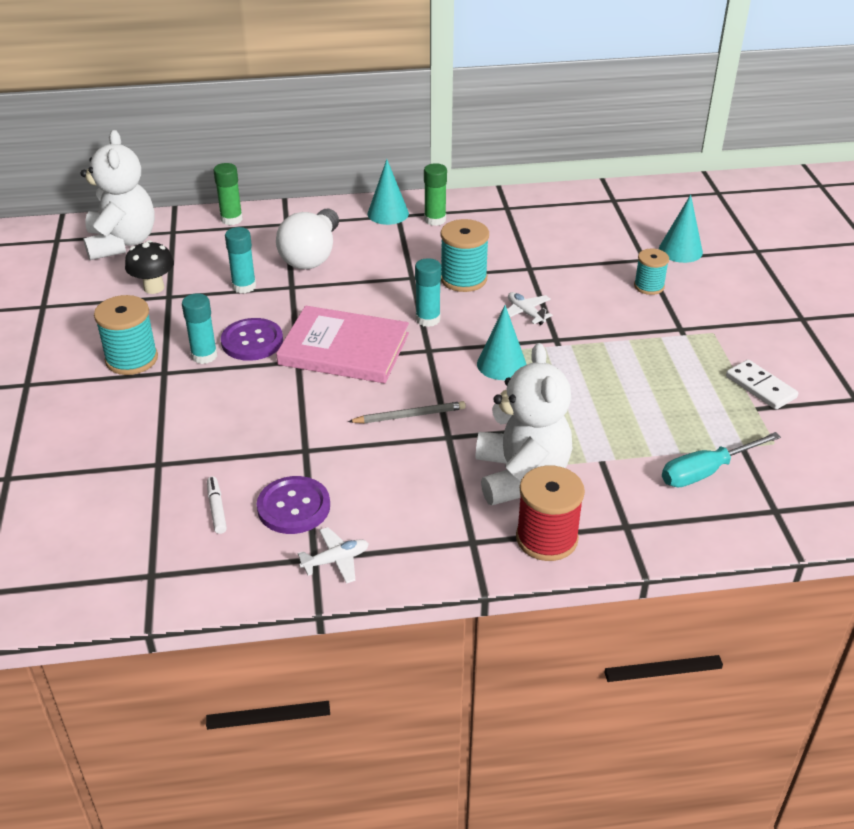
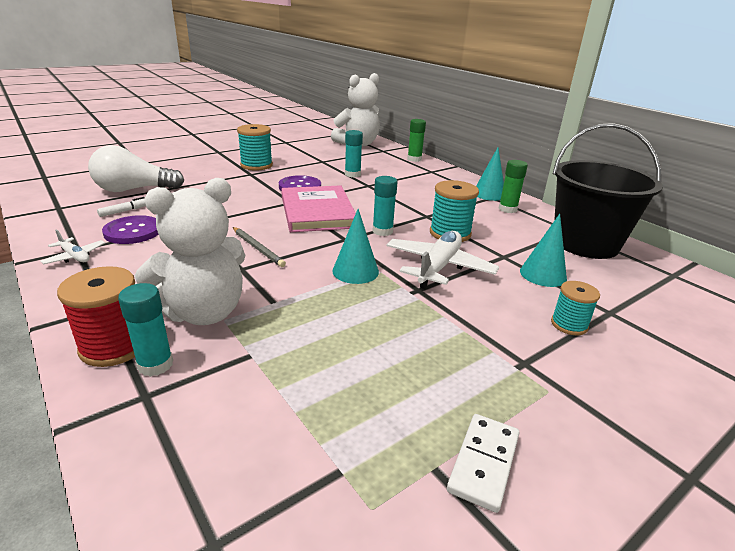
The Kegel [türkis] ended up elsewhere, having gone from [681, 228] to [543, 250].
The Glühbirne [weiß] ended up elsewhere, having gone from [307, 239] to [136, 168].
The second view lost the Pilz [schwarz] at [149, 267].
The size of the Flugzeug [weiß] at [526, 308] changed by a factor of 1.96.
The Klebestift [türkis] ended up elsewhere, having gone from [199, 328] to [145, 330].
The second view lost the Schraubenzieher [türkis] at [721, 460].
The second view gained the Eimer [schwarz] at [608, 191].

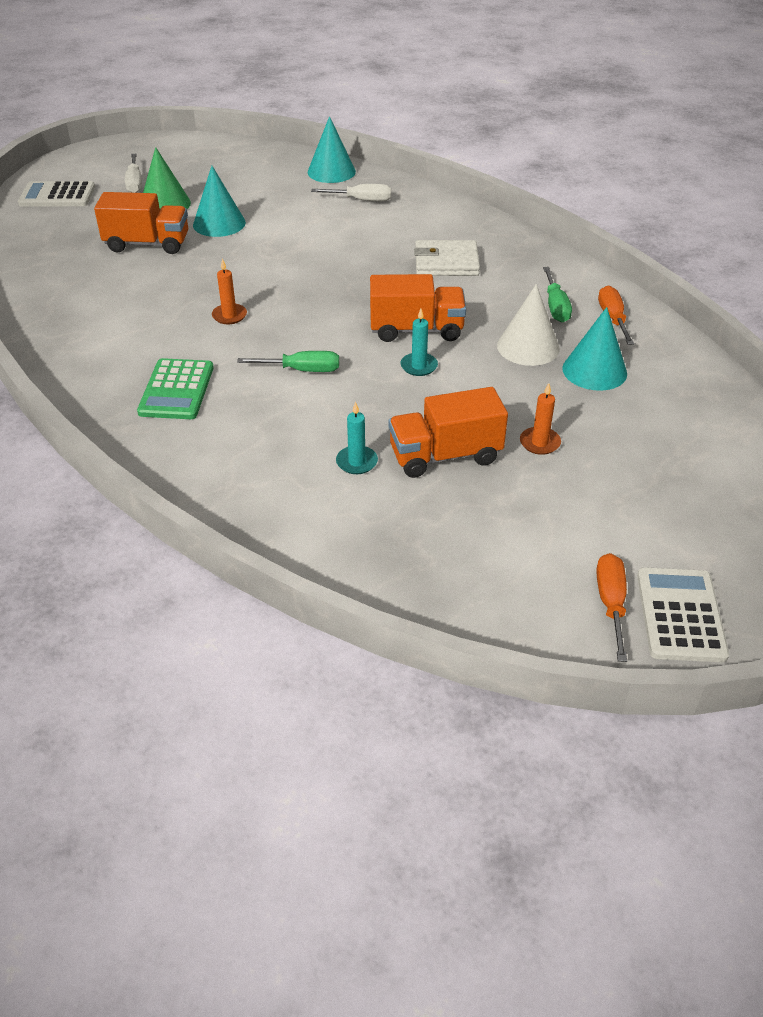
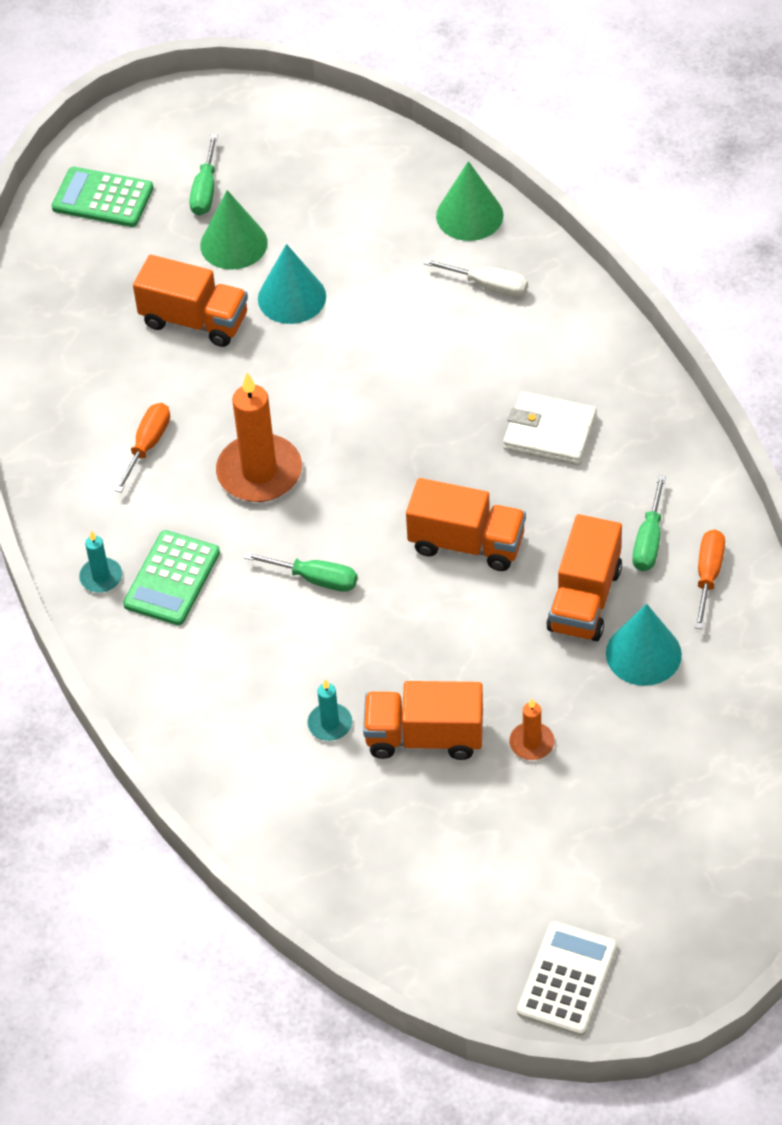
What was the Kegel [türkis] at [332, 149] turned into the Kegel [grün] at [469, 201].
What was the Schraubenzieher [weiß] at [133, 173] turned into the Schraubenzieher [grün] at [203, 174].
What was the Taschenrechner [weiß] at [56, 194] turned into the Taschenrechner [grün] at [102, 197].
The size of the Kerze [orange] at [229, 291] changed by a factor of 2.05.
Where the Kegel [weiß] stood at [528, 325], the Lastwagen [orange] came to stand at [584, 577].
The Kerze [türkis] ended up elsewhere, having gone from [419, 342] to [100, 562].
The Schraubenzieher [orange] ended up elsewhere, having gone from [611, 607] to [142, 447].

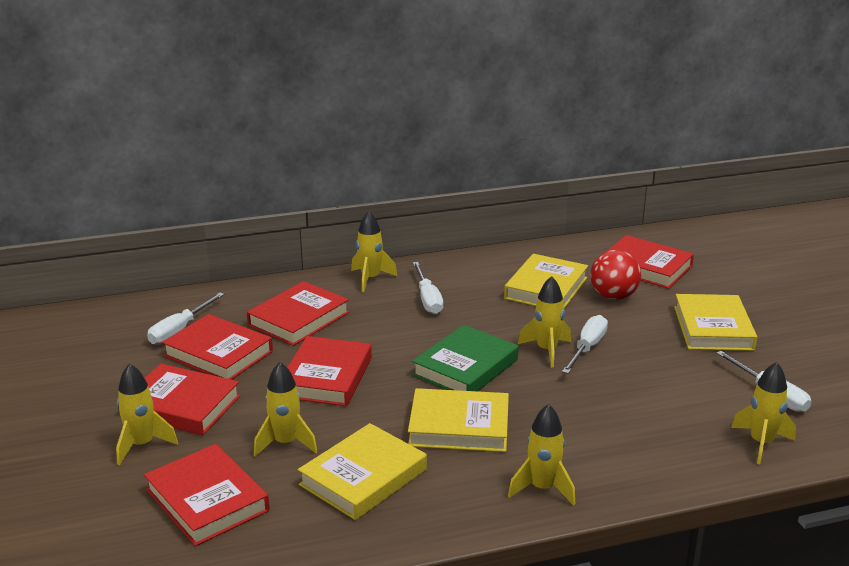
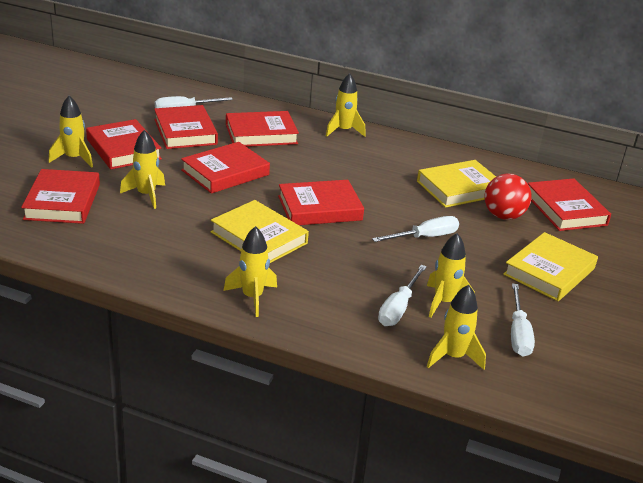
The Schraubenzieher [weiß] ended up elsewhere, having gone from [428, 288] to [402, 295].
The Rakete [gelb] ended up elsewhere, having gone from [544, 322] to [451, 275].
What was the Buch [grün] at [465, 358] turned into the Buch [rot] at [321, 202].
The second view lost the Buch [gelb] at [362, 471].

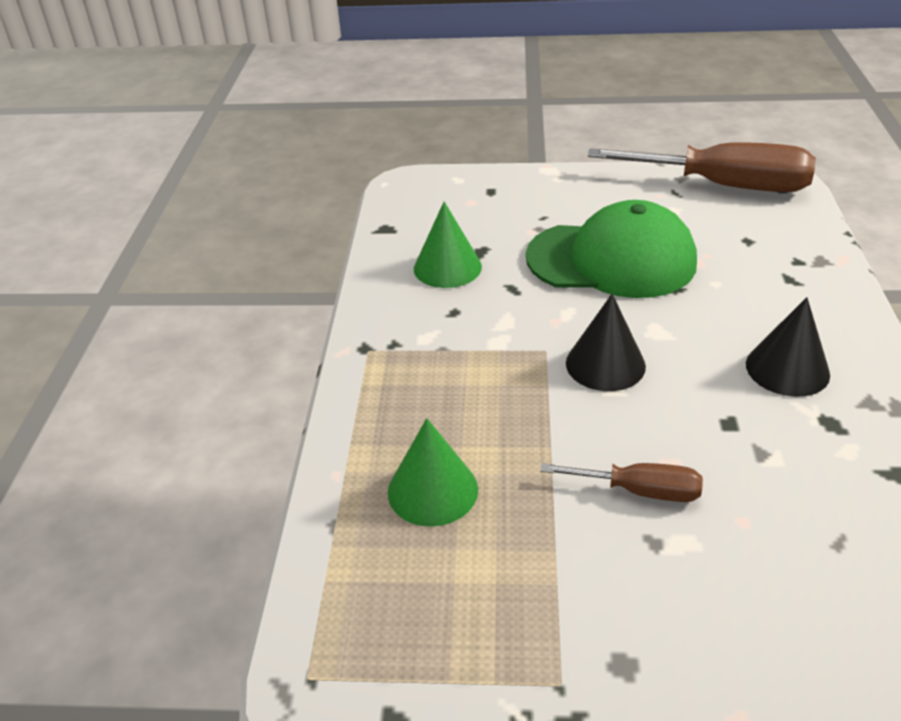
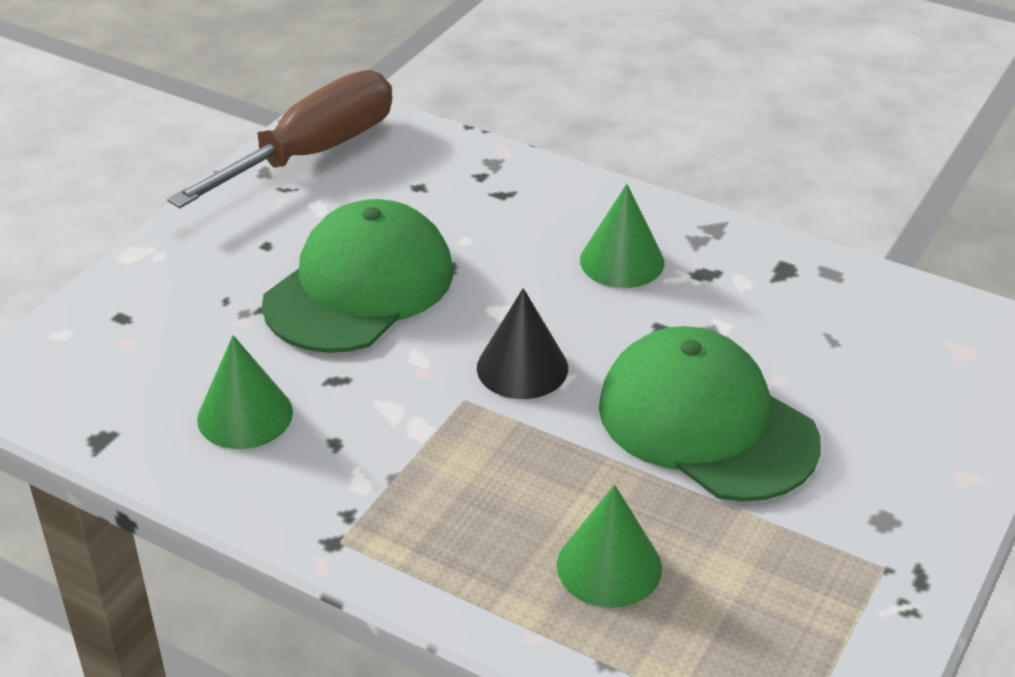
What was the Kegel [schwarz] at [788, 347] turned into the Kegel [grün] at [622, 236].
Where the Schraubenzieher [braun] stood at [621, 482], the Kappe [grün] came to stand at [710, 414].

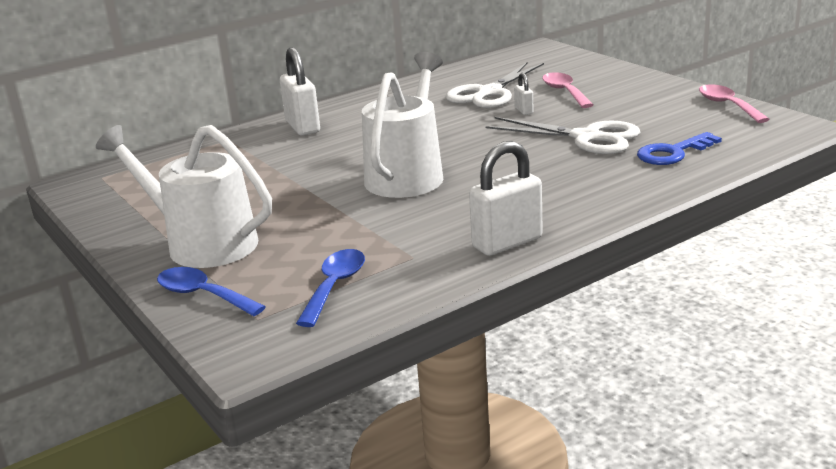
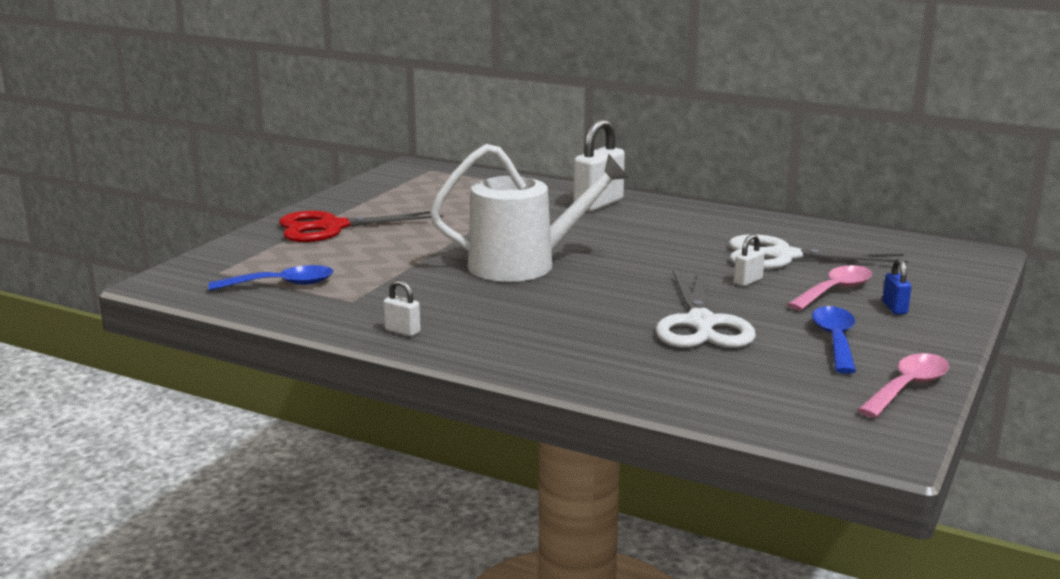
Where the Gießkanne [weiß] stood at [184, 196], the Schere [rot] came to stand at [361, 226].
The second view lost the Schlüssel [blau] at [679, 148].
The size of the Vorhängeschloss [weiß] at [506, 198] changed by a factor of 0.48.
The Löffel [blau] ended up elsewhere, having gone from [211, 291] to [834, 340].
The second view gained the Vorhängeschloss [blau] at [896, 286].

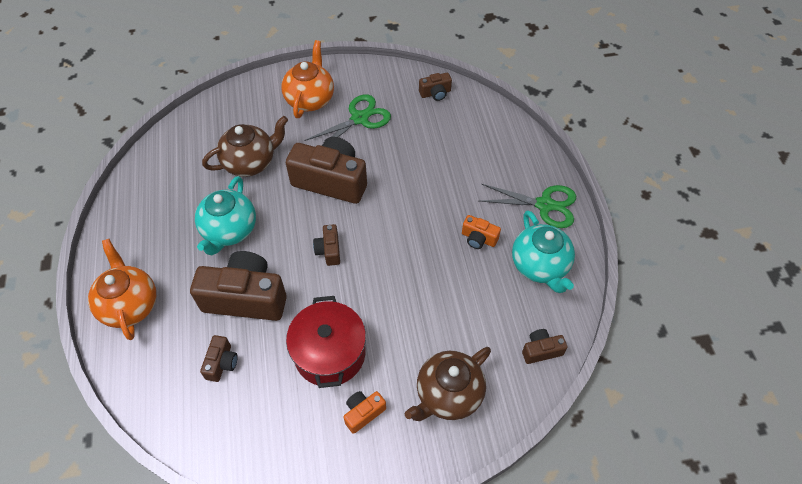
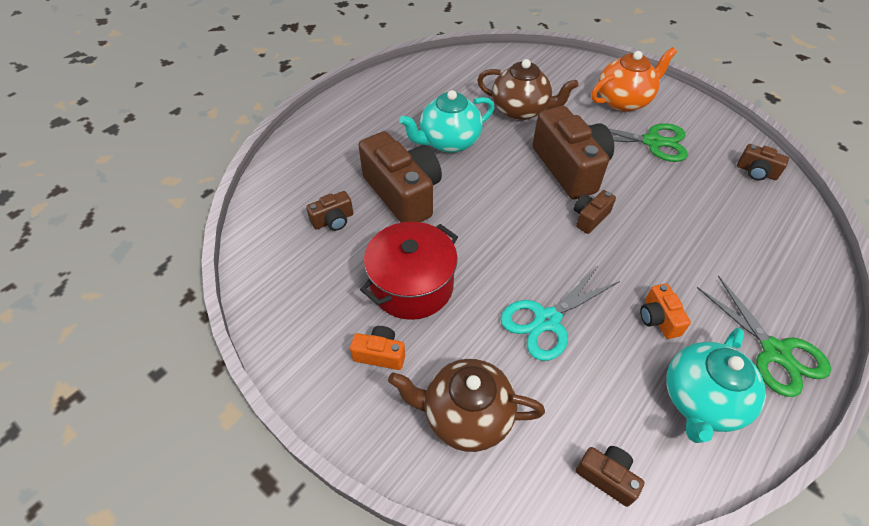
The Kamera [braun] ended up elsewhere, having gone from [326, 245] to [595, 212].
The second view lost the Teekanne [orange] at [122, 289].
The second view gained the Schere [türkis] at [560, 313].

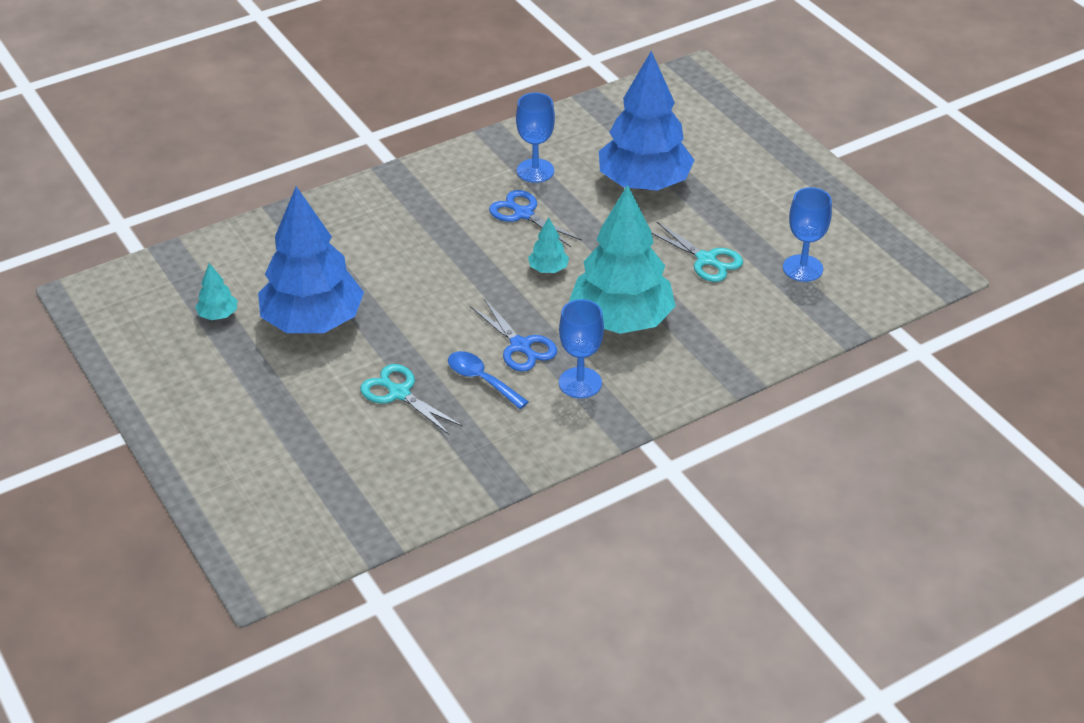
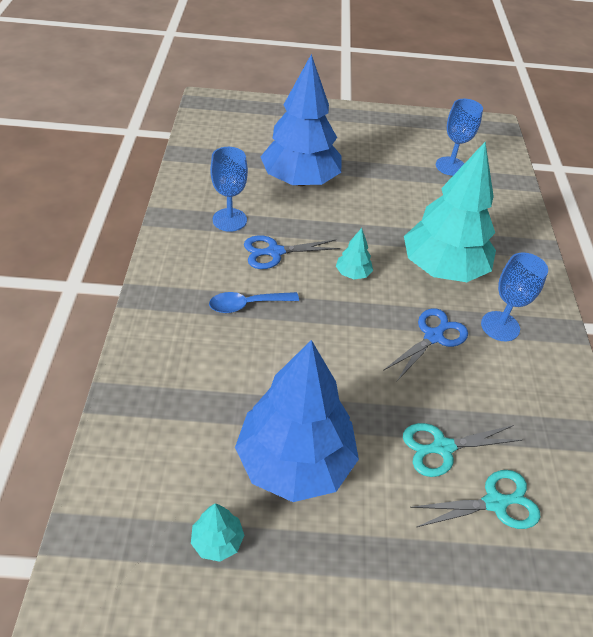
The Schere [türkis] ended up elsewhere, having gone from [697, 252] to [475, 499].
The Schere [blau] at [513, 335] ended up facing another way, 45 degrees counterclockwise from before.
The Löffel [blau] ended up elsewhere, having gone from [488, 380] to [254, 302].

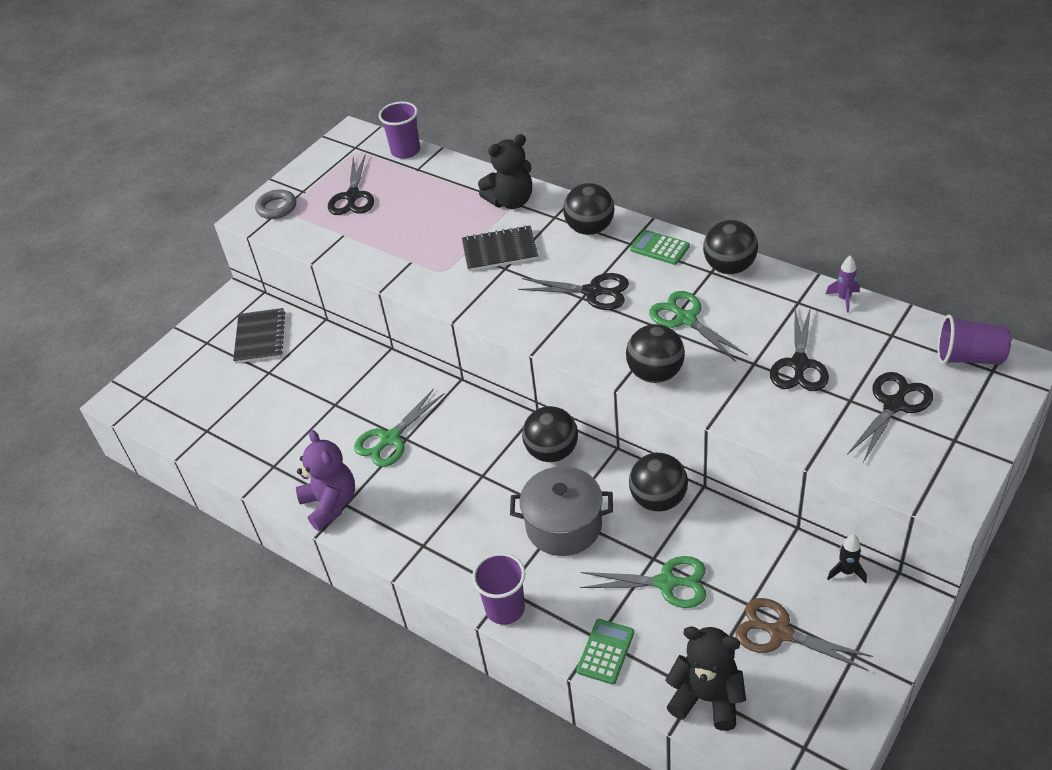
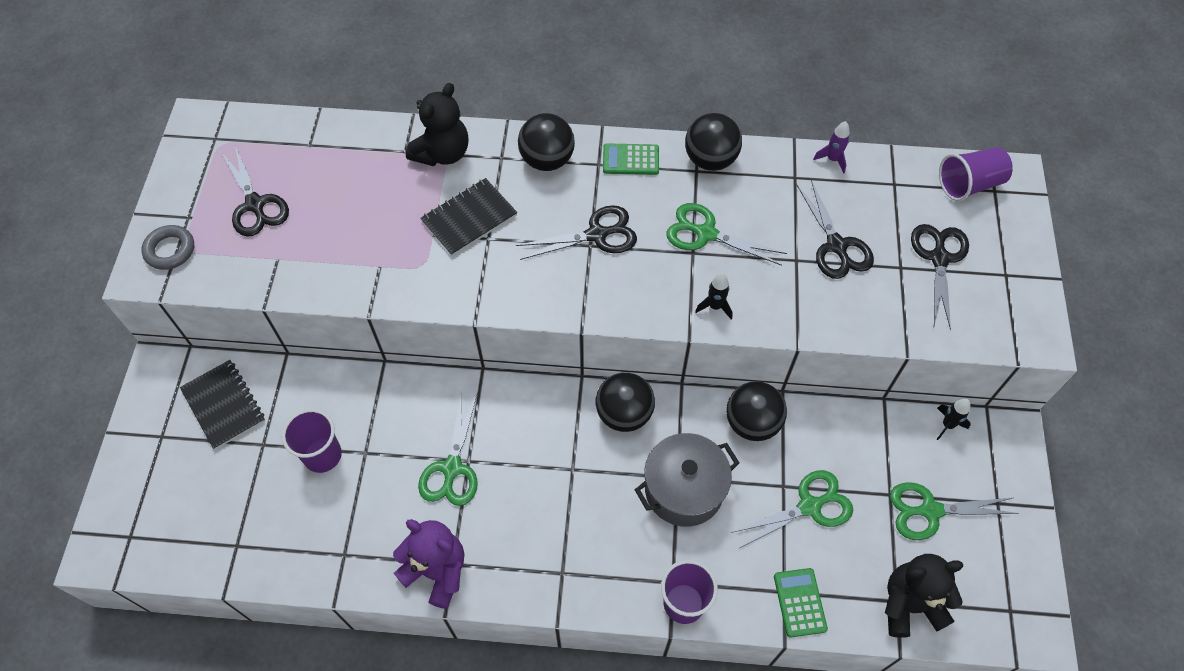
The Becher [lila] ended up elsewhere, having gone from [399, 130] to [312, 441].
Where the Ball [schwarz] stood at [655, 353], the Rakete [schwarz] came to stand at [714, 296].
What was the Schere [braun] at [804, 634] turned into the Schere [grün] at [954, 511].

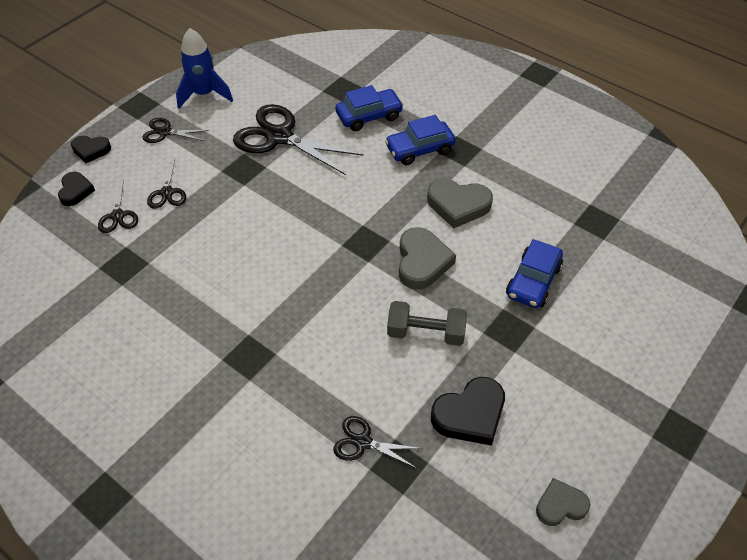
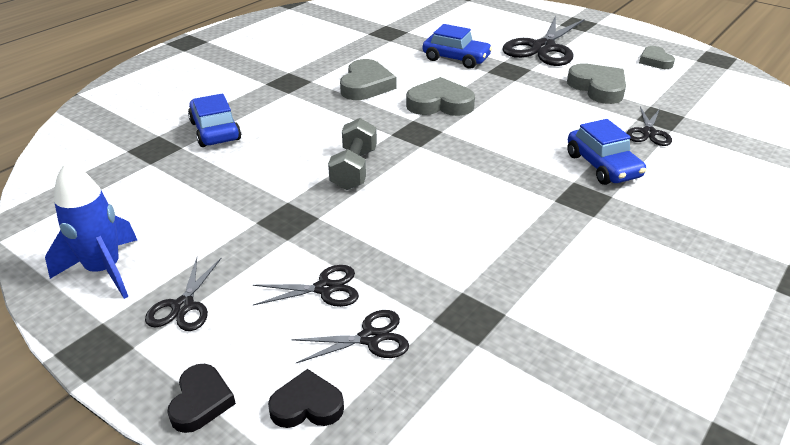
The Schere [schwarz] ended up elsewhere, having gone from [298, 139] to [543, 40].
The Auto [blau] ended up elsewhere, having gone from [420, 140] to [606, 152].
The Hantel [grau] ended up elsewhere, having gone from [427, 323] to [352, 154].
What was the Herz [schwarz] at [468, 411] turned into the Herz [grau] at [596, 83].

